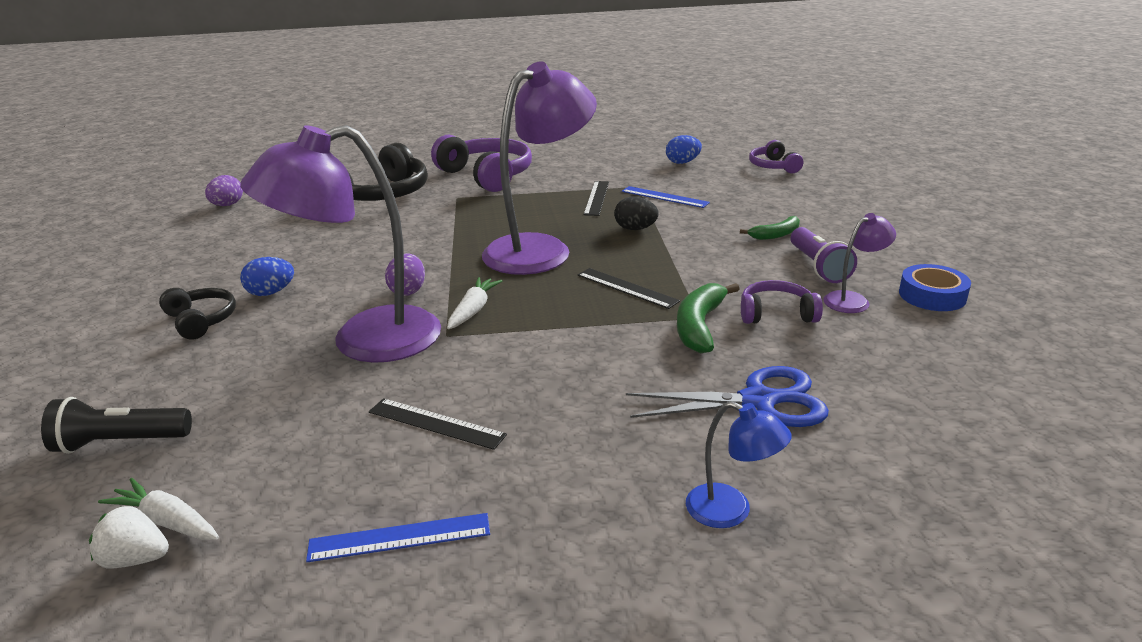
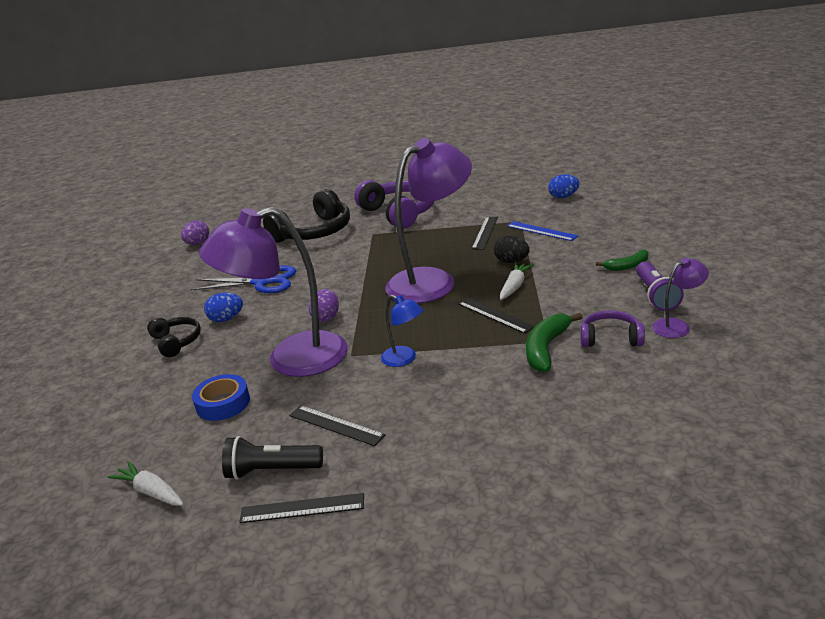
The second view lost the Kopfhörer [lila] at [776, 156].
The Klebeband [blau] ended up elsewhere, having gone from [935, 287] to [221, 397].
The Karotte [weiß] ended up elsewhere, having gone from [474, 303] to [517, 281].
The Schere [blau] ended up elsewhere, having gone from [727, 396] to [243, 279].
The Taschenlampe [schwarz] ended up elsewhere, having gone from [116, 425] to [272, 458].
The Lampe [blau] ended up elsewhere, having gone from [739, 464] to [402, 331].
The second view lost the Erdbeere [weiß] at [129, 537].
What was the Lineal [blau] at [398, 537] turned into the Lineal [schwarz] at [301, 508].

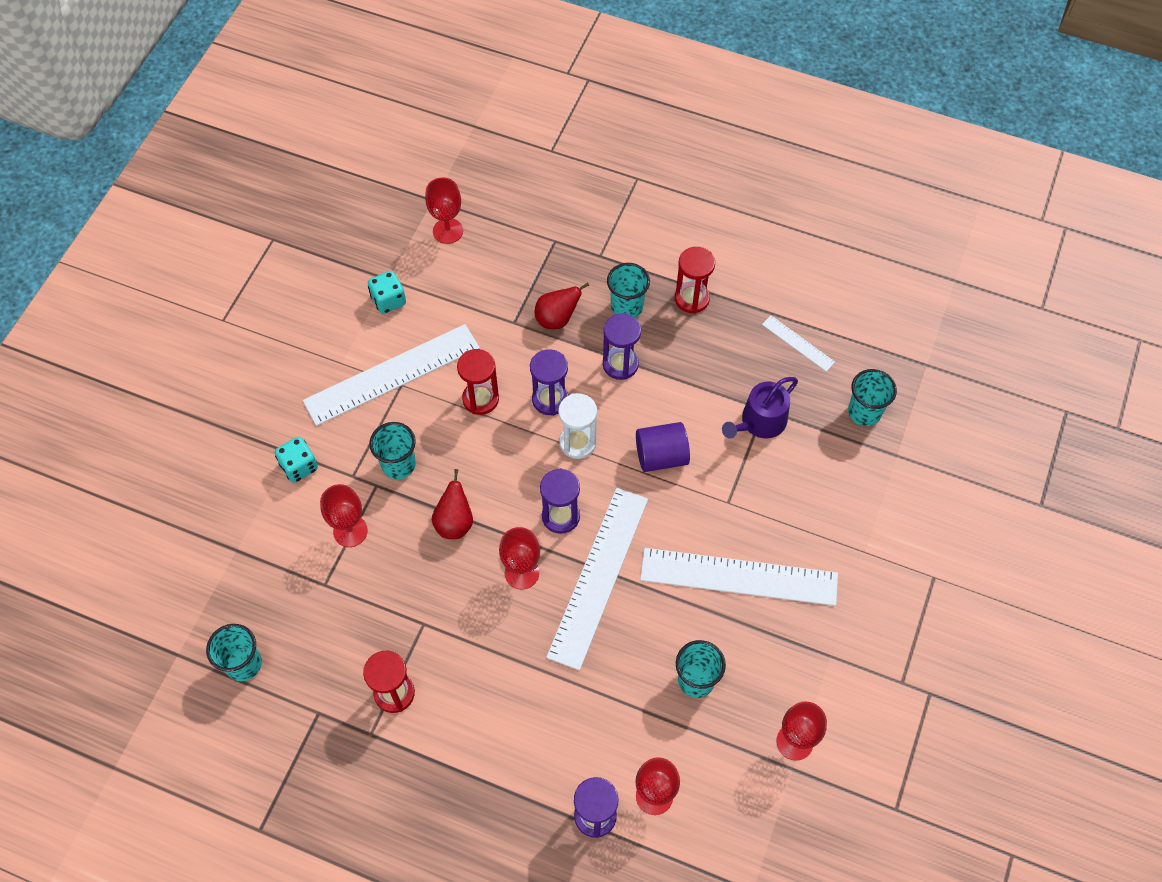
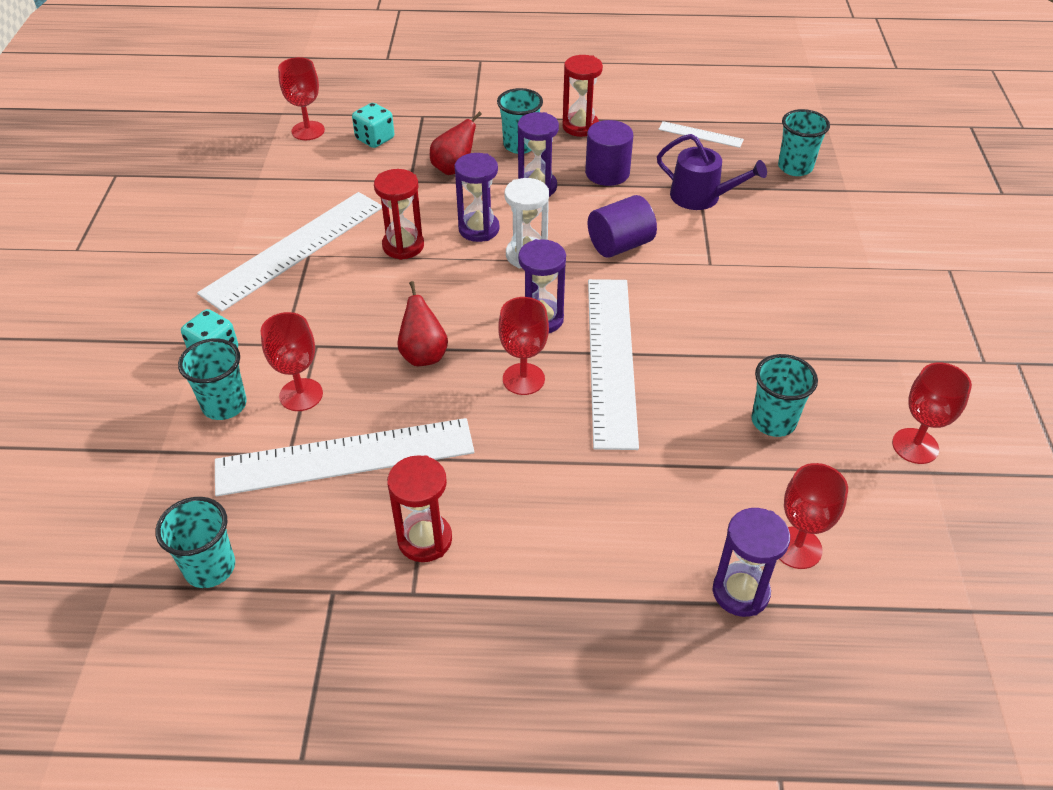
The Spielwürfel [türkis] ended up elsewhere, having gone from [387, 292] to [373, 125].
The Gießkanne [lila] at [760, 408] ended up facing another way, 90 degrees counterclockwise from before.
The Becher [türkis] ended up elsewhere, having gone from [392, 450] to [212, 379].
The Lineal [weiß] ended up elsewhere, having gone from [739, 577] to [344, 457].
The second view gained the Vollzylinder [lila] at [609, 153].

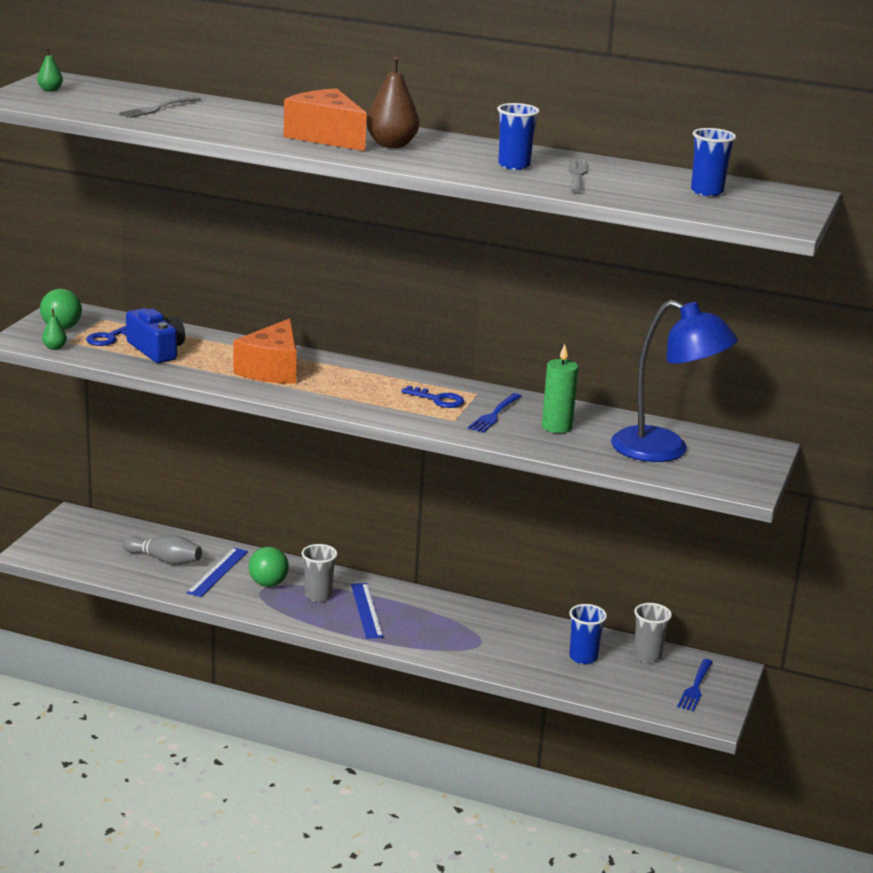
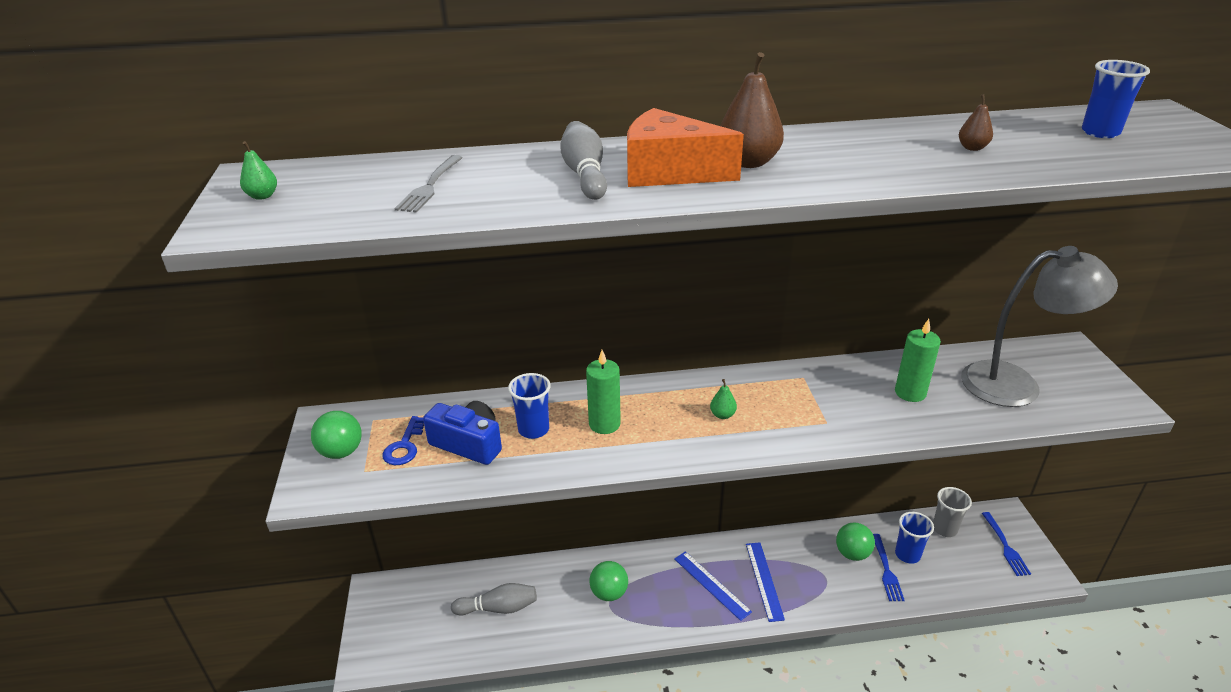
The Becher [blau] ended up elsewhere, having gone from [518, 136] to [529, 406].
Where the Gabel [grau] stood at [578, 176], the Birne [braun] came to stand at [976, 122].
What was the Lampe [blau] at [674, 381] turned into the Lampe [grau] at [1039, 326].
The Birne [grün] ended up elsewhere, having gone from [54, 329] to [723, 399].
Where the Käse [orange] stood at [265, 351], the Kerze [grün] came to stand at [603, 392].
The second view lost the Schlüssel [blau] at [432, 397].
The Gabel [blau] ended up elsewhere, having gone from [495, 413] to [889, 567].
The second view lost the Becher [grau] at [320, 573].
The Lineal [blau] ended up elsewhere, having gone from [217, 572] to [765, 582].
The second view gained the Bowlingkegel [grau] at [584, 160].
The second view gained the Ball [grün] at [855, 541].

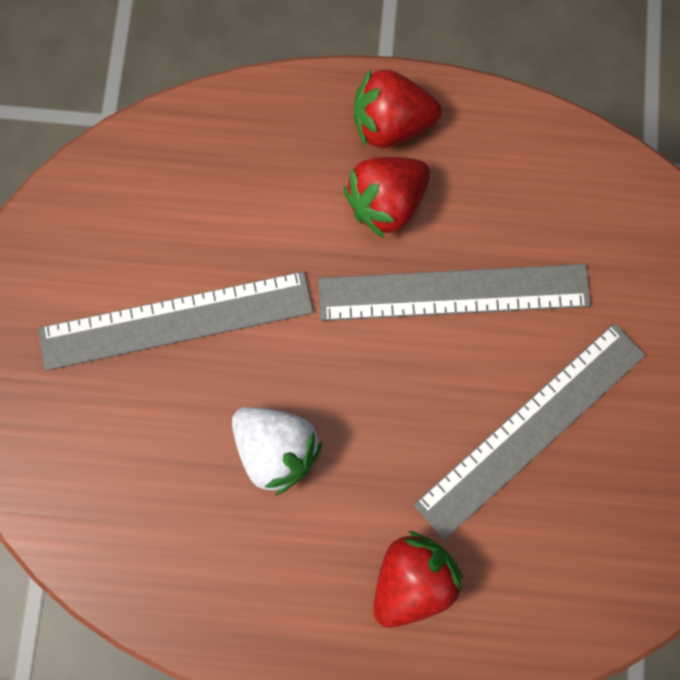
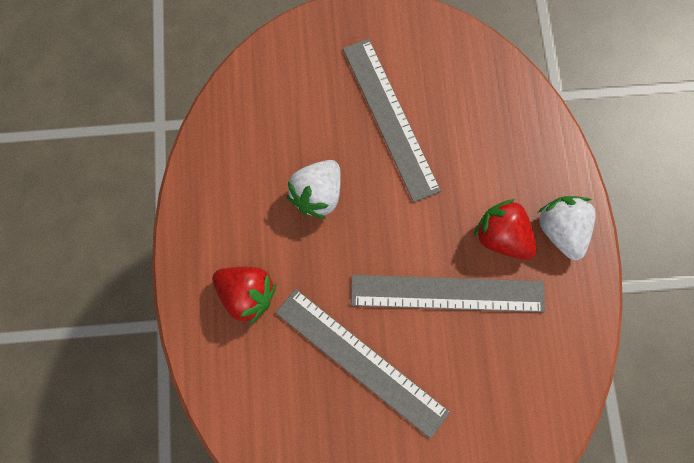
What was the Erdbeere [rot] at [398, 108] turned into the Erdbeere [weiß] at [566, 228].
The Lineal [grau] at [454, 292] ended up facing another way, 75 degrees counterclockwise from before.

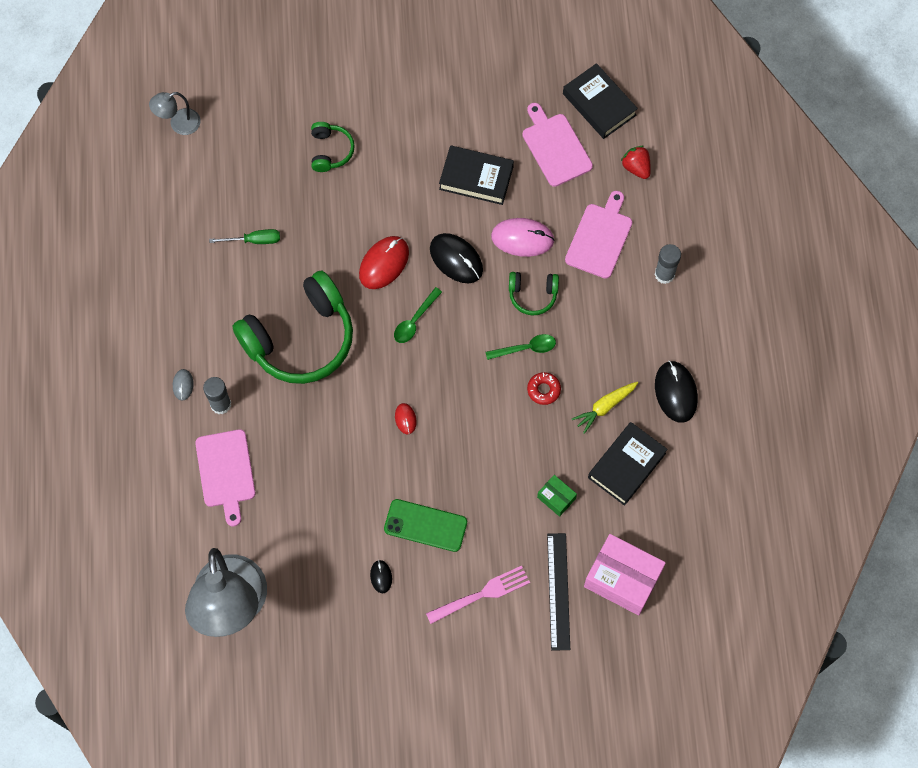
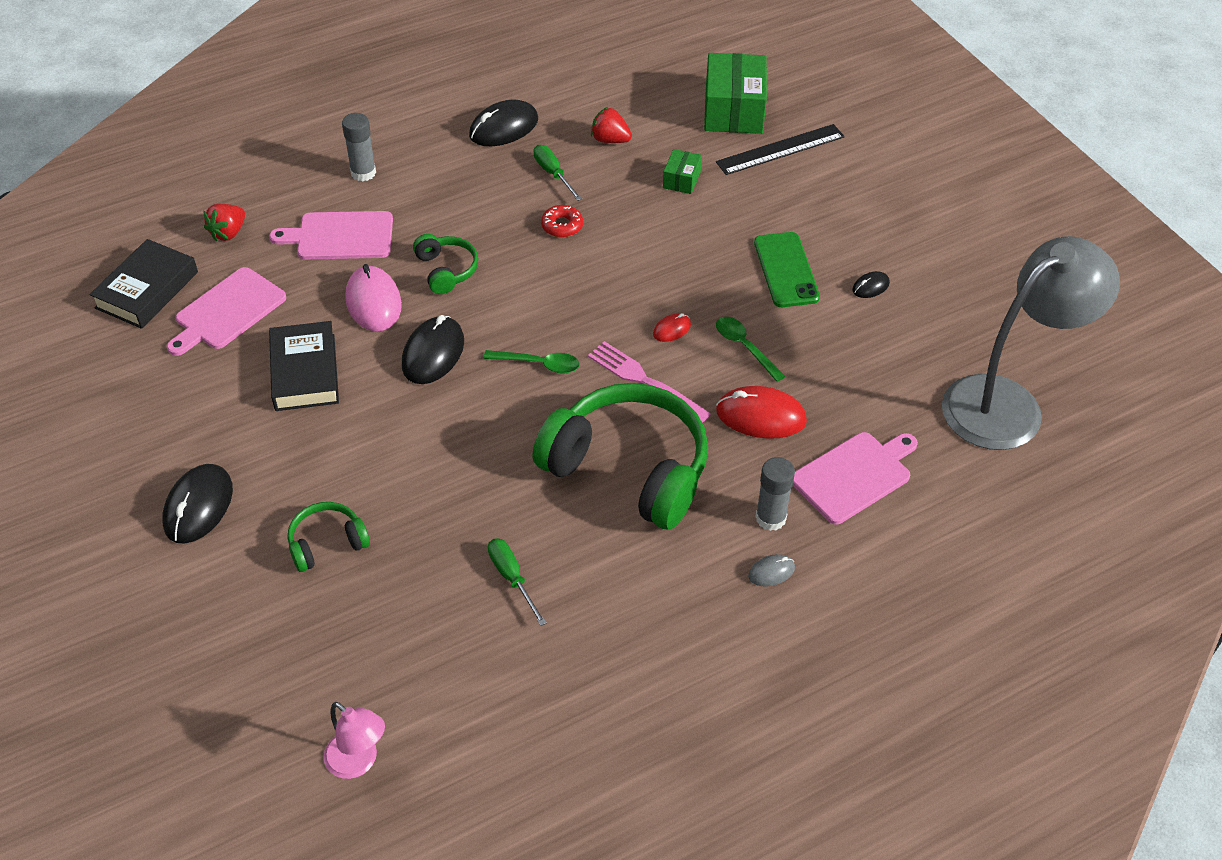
What was the Lampe [grau] at [175, 113] turned into the Lampe [rosa] at [354, 740].
The Computermaus [rot] ended up elsewhere, having gone from [384, 262] to [761, 412].
The Löffel [grün] ended up elsewhere, having gone from [521, 347] to [751, 349].
Where the Karotte [gelb] stood at [605, 408], the Schraubenzieher [grün] came to stand at [557, 173].
Where the Buch [schwarz] stood at [628, 464], the Erdbeere [rot] came to stand at [611, 125].
What was the Schachtel [rosa] at [625, 574] turned into the Schachtel [grün] at [735, 93].
The Gabel [rosa] ended up elsewhere, having gone from [478, 595] to [649, 382].
The second view gained the Computermaus [schwarz] at [197, 504].

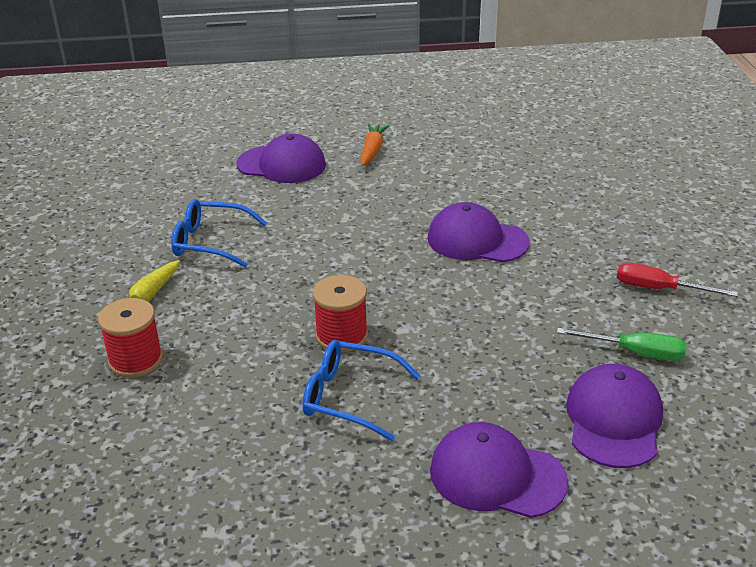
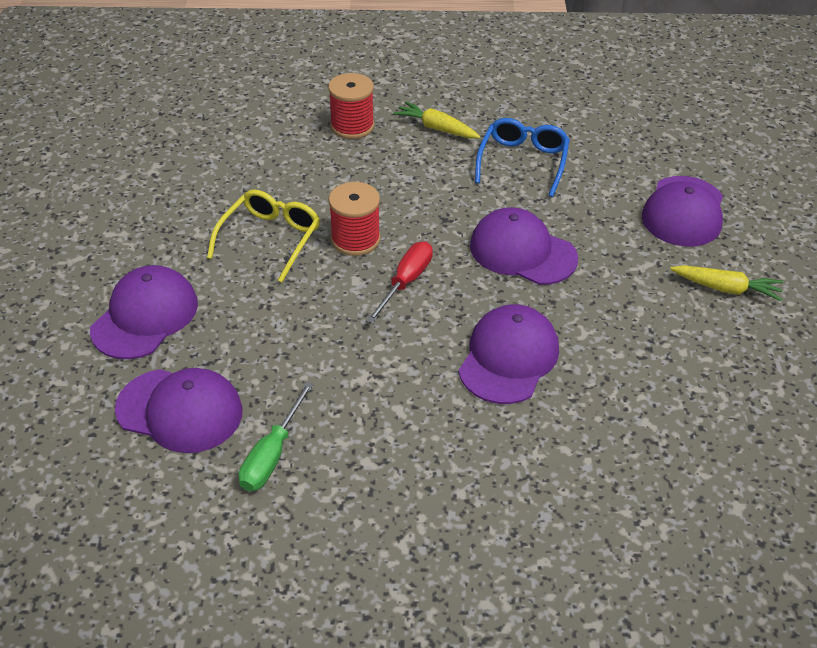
What was the Karotte [orange] at [374, 145] turned into the Karotte [gelb] at [726, 283].
The Schraubenzieher [rot] ended up elsewhere, having gone from [677, 280] to [399, 283].
What was the Brille [blau] at [361, 390] turned into the Brille [gelb] at [263, 236].
The second view gained the Kappe [lila] at [524, 246].

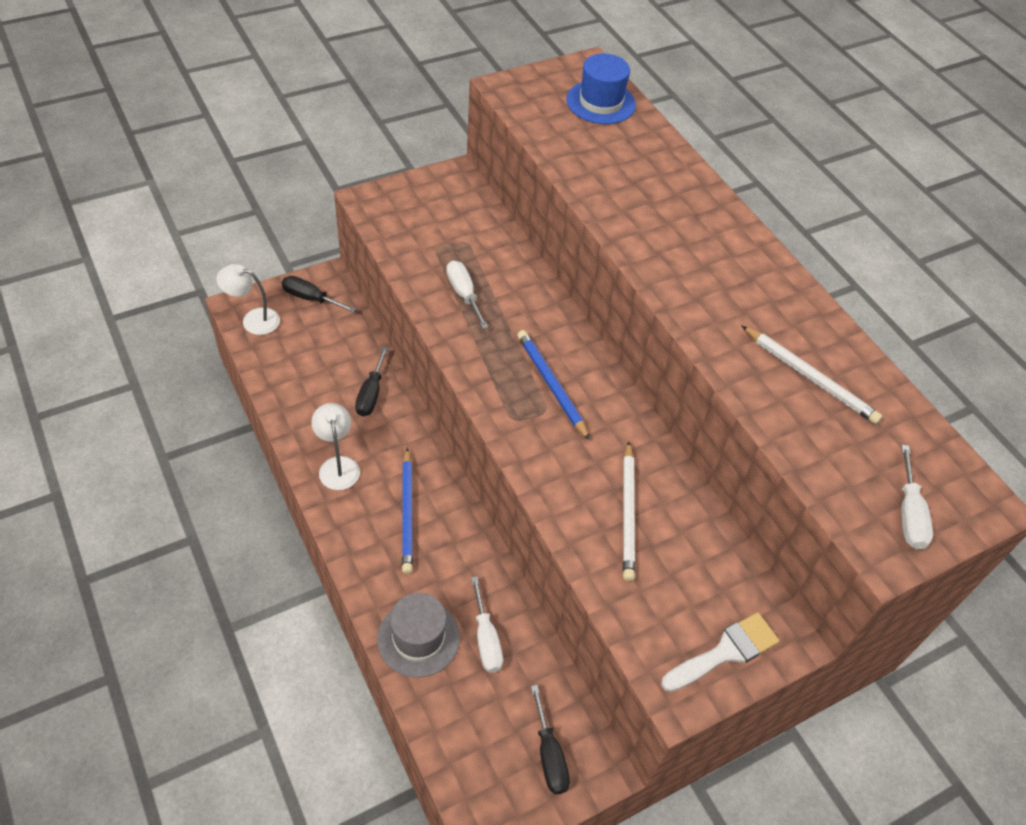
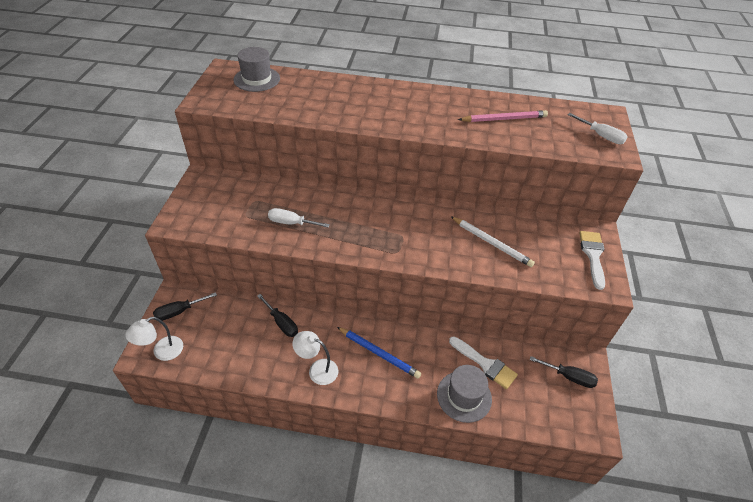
What was the Hut [blau] at [601, 89] turned into the Hut [grau] at [257, 69].
What was the Bleistift [weiß] at [811, 374] turned into the Bleistift [rosa] at [503, 116].
The second view lost the Bleistift [blau] at [553, 385].
Where the Schraubenzieher [weiß] stood at [487, 624], the Pinsel [weiß] came to stand at [483, 362].

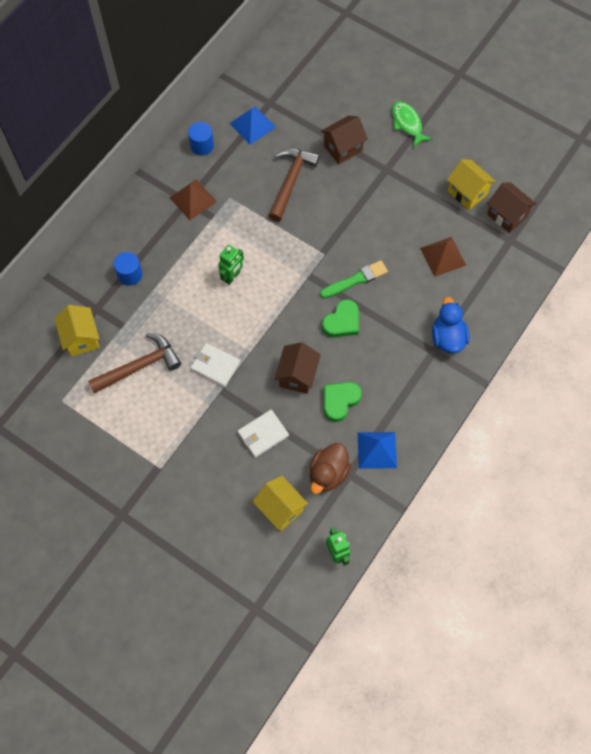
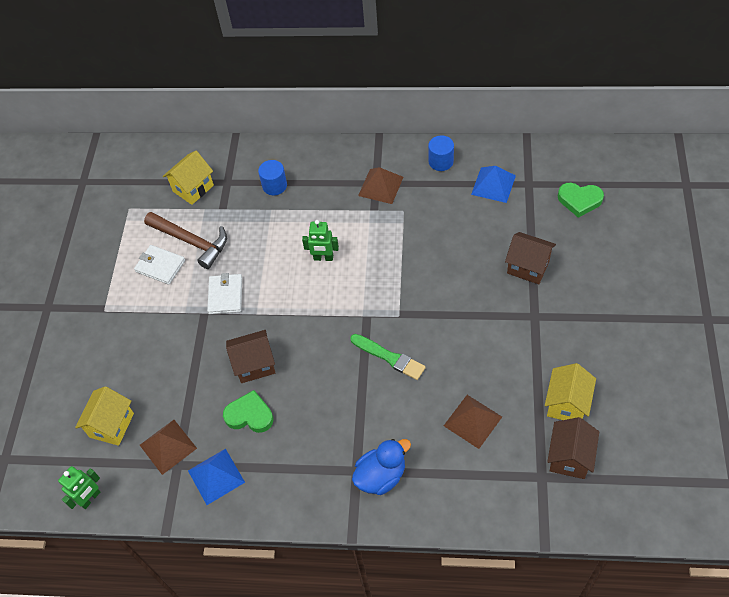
The second view lost the Fisch [grün] at [412, 124].
The second view lost the Hammer [braun] at [294, 185].
The Herz [grün] ended up elsewhere, having gone from [340, 318] to [581, 200].
The Geldbörse [weiß] ended up elsewhere, having gone from [263, 434] to [159, 265].
Where the Ente [braun] stood at [330, 468], the Pyramide [braun] came to stand at [168, 447].

